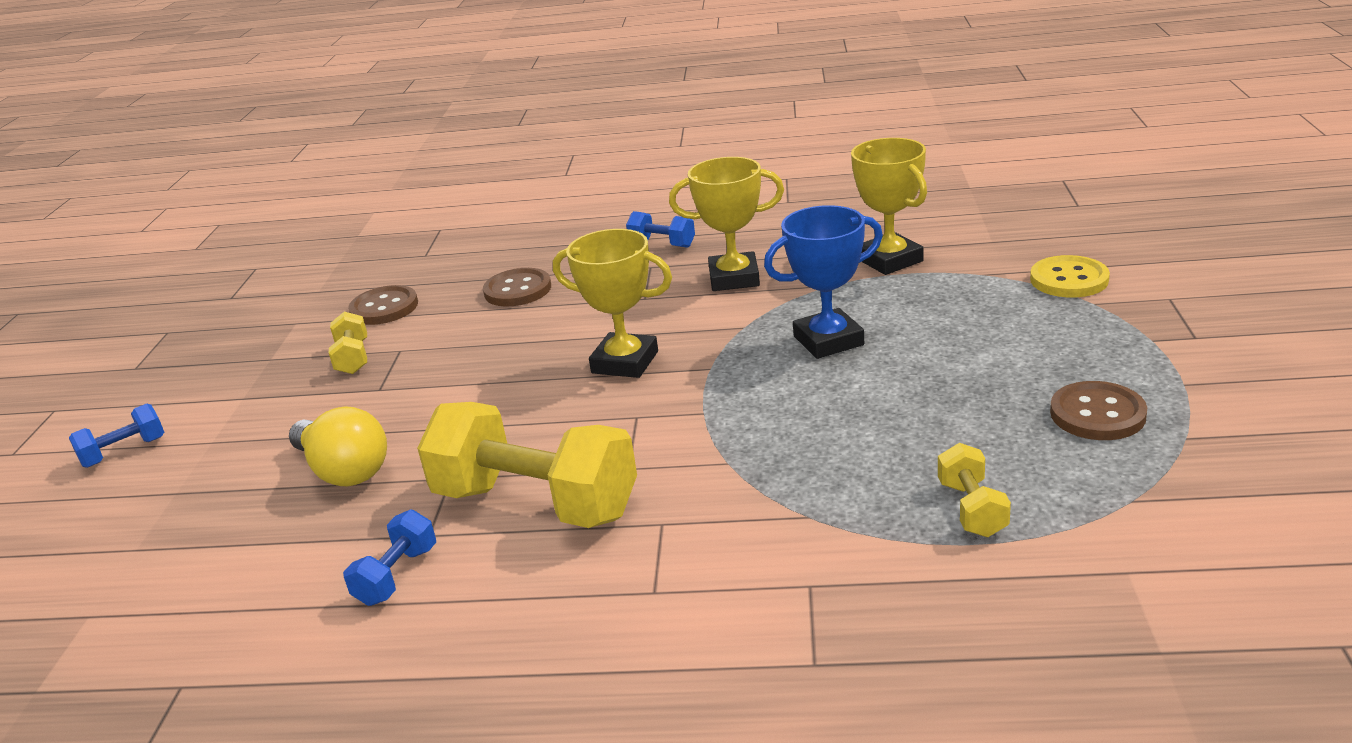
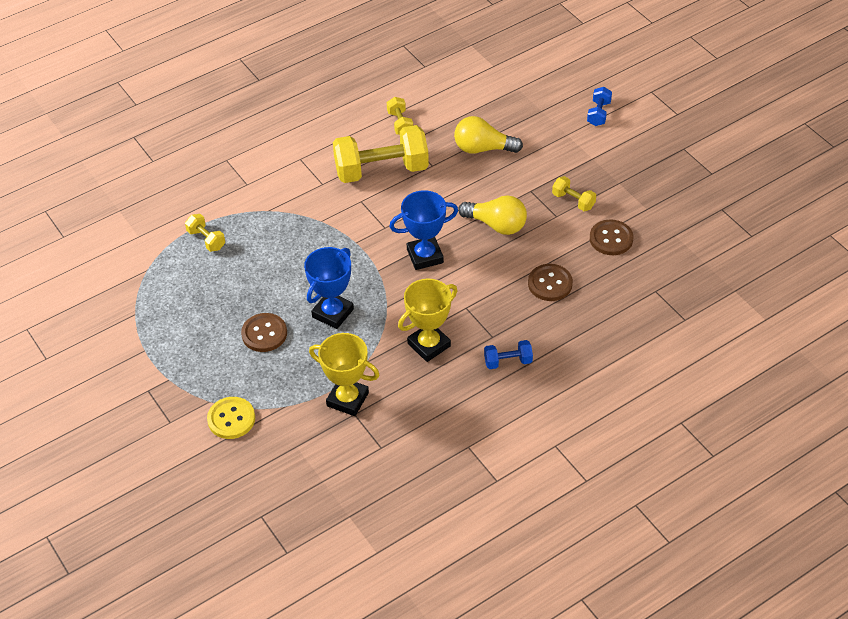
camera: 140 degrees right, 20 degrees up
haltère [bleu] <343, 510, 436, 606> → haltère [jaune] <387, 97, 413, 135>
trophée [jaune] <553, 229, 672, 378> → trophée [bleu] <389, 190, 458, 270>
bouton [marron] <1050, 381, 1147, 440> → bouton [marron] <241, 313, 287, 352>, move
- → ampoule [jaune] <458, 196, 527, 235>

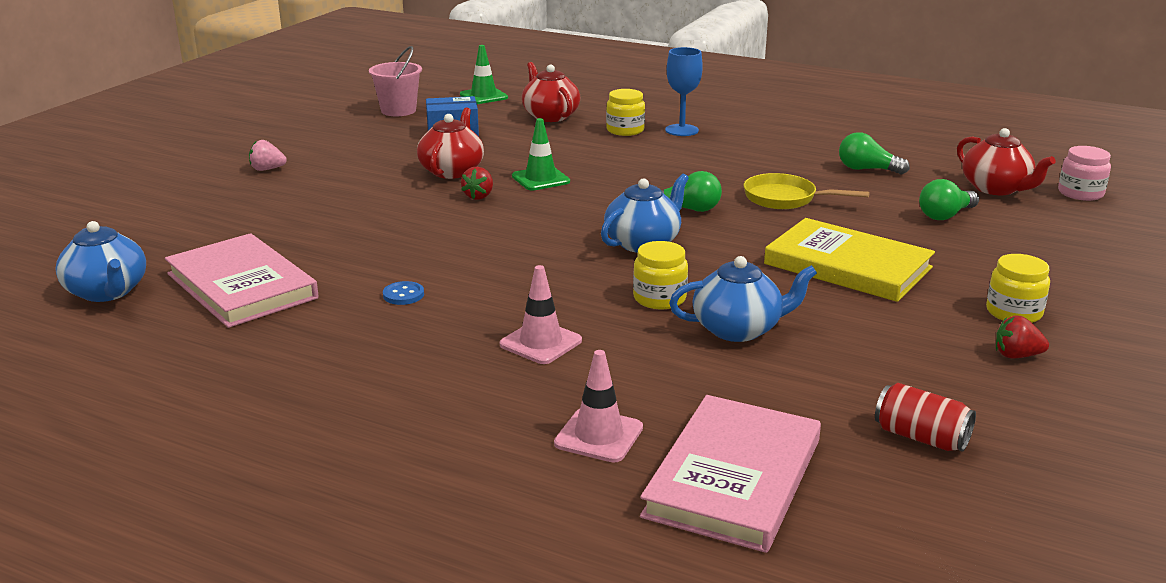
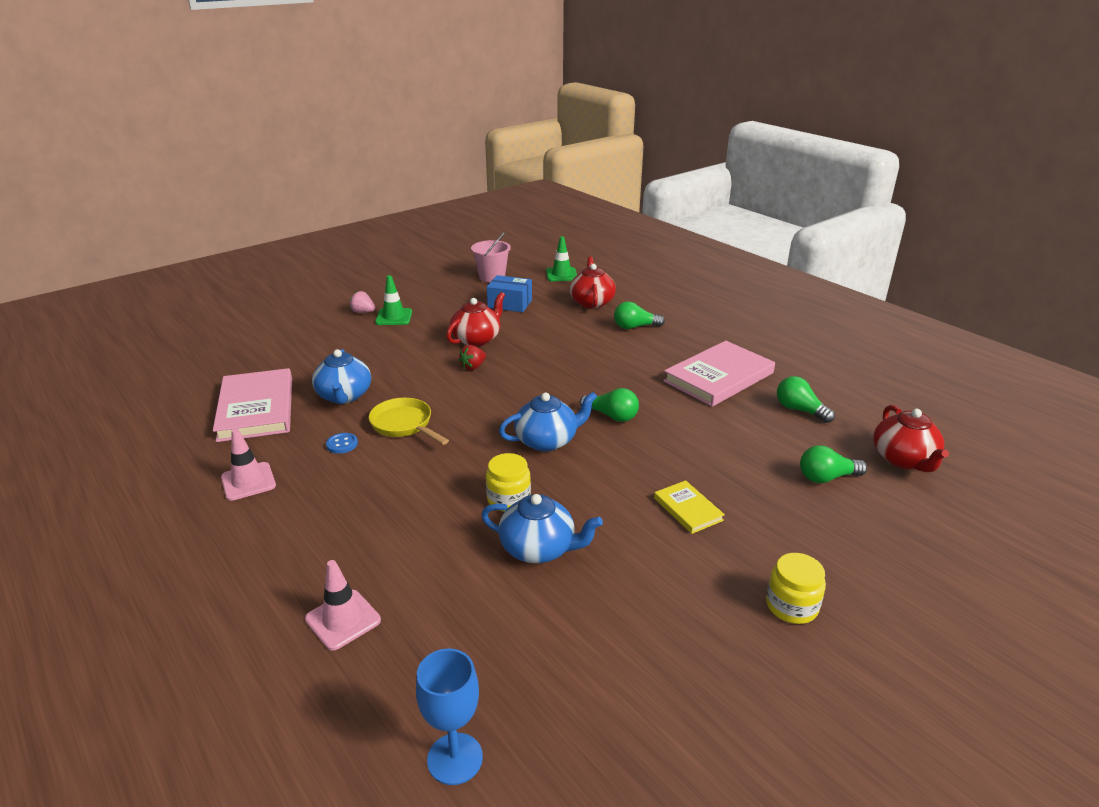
camera: 25 degrees right, 5 degrees up
théière [bleu] <55, 221, 146, 302> → théière [bleu] <312, 349, 371, 404>, move
cône de chantier [rose] <500, 265, 582, 364> → cône de chantier [rose] <221, 428, 276, 501>, move
cône de chantier [vert] <512, 118, 570, 191> → cône de chantier [vert] <375, 275, 412, 325>, move
bocal [jaune] <606, 89, 645, 136> → ampoule [vert] <614, 301, 665, 329>
livre [rose] <640, 395, 821, 553> → livre [rose] <663, 341, 775, 407>, move
verre à pied [bleu] <665, 47, 703, 136> → verre à pied [bleu] <416, 648, 483, 785>, move
poêle [jaune] <744, 173, 870, 209> → poêle [jaune] <369, 398, 449, 445>, move
livre [jaune] <764, 218, 935, 302> → livre [jaune] <654, 480, 725, 534>, x0.50
canette [rouge] <875, 383, 976, 452> → -
fraise [rouge] <996, 315, 1049, 358> → -
bocal [rose] <1058, 146, 1111, 201> → -

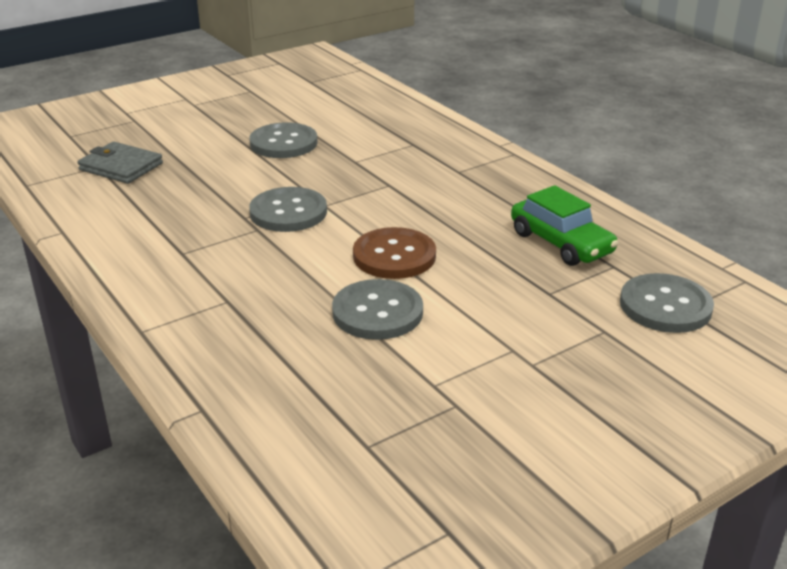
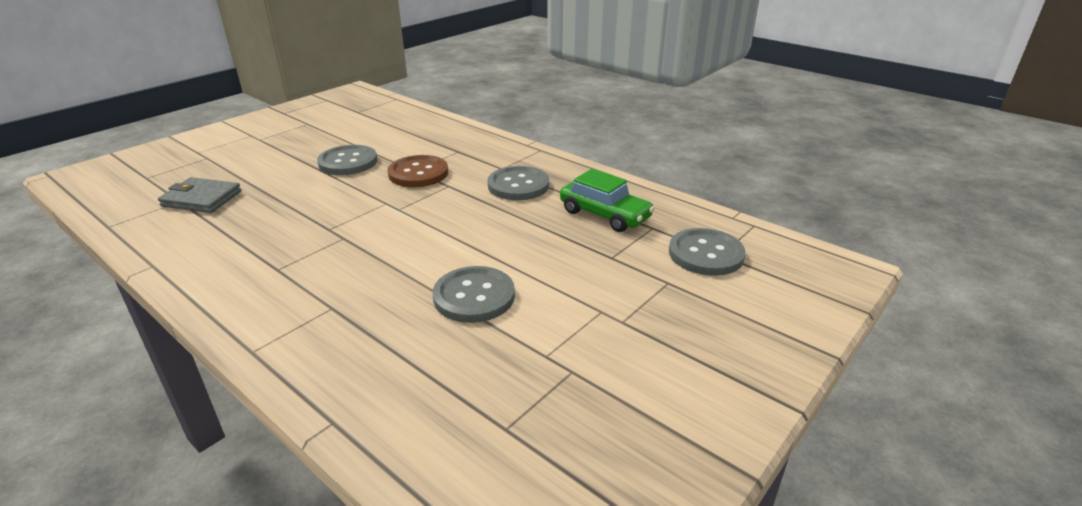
camera: 15 degrees left, 0 degrees up
bouton [gris] <249, 187, 327, 232> → bouton [gris] <487, 166, 549, 200>, move
bouton [marron] <353, 227, 436, 279> → bouton [marron] <387, 155, 448, 187>, move

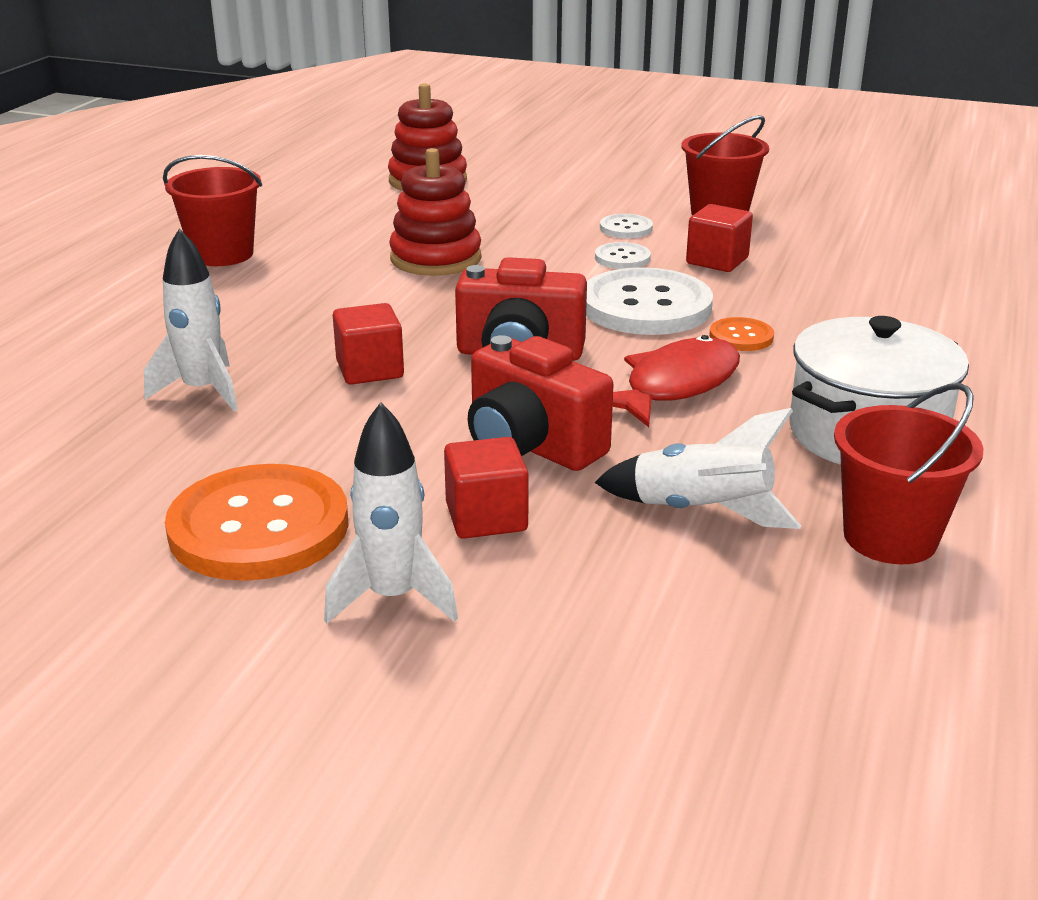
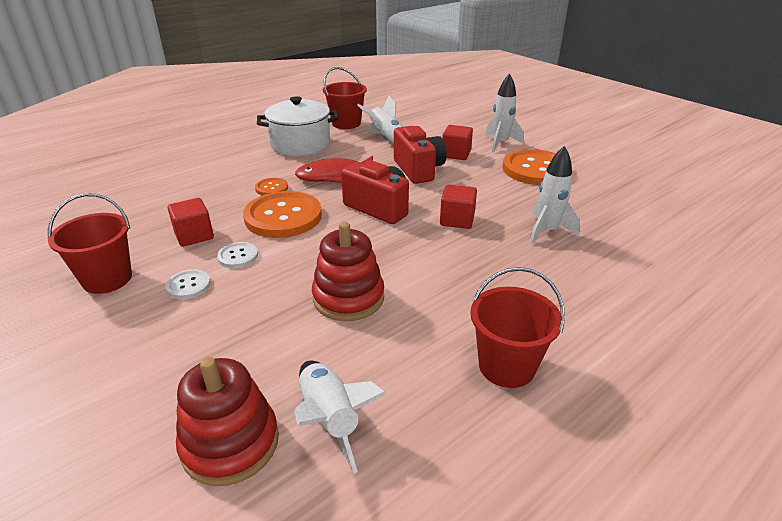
camera: 150 degrees left, 5 degrees up
bouton [blanc] <586, 267, 713, 335> → bouton [orange] <243, 191, 322, 238>
- → fusée [blanc] <294, 360, 387, 474>

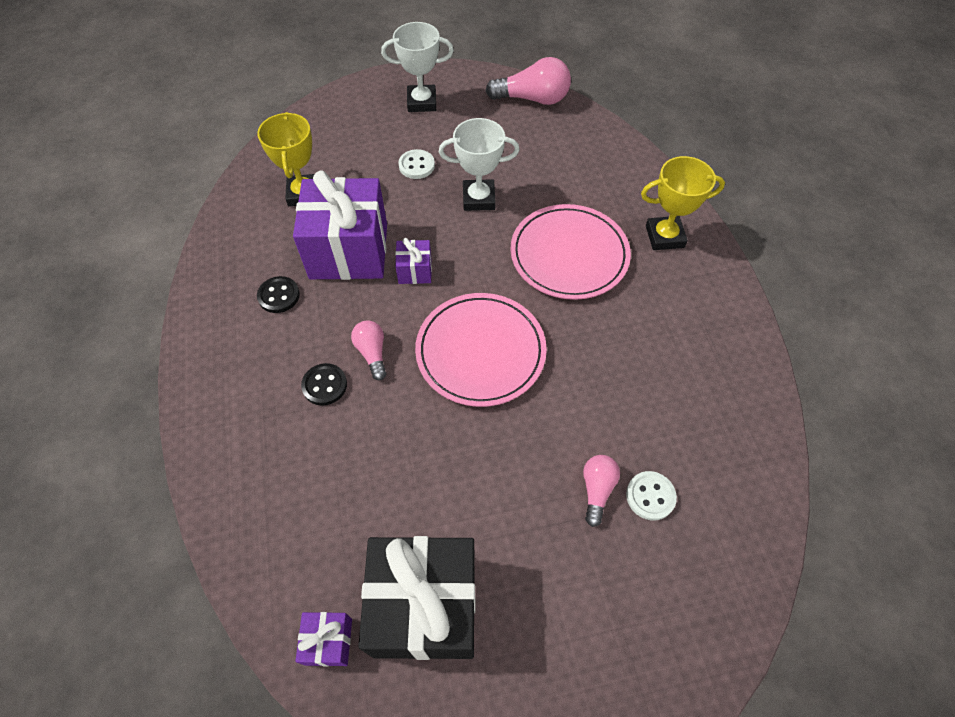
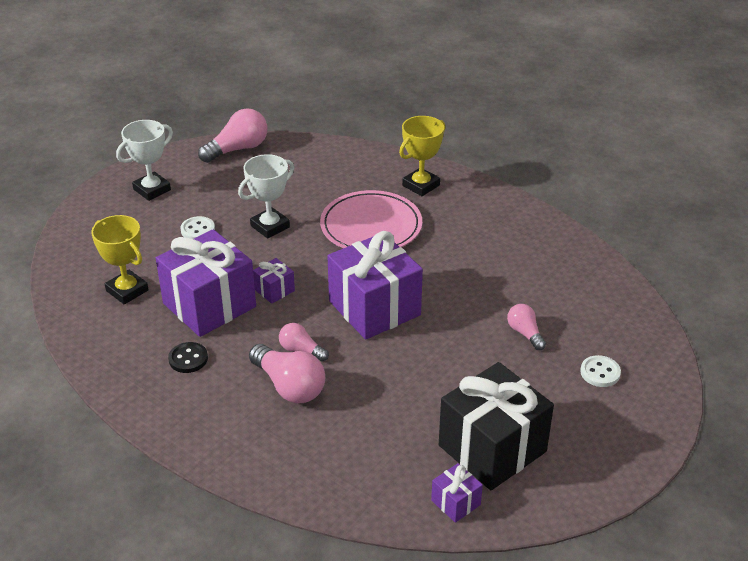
camera: 40 degrees left, 20 degrees down
bouton [noir] <301, 363, 347, 406> → ampoule [rose] <249, 344, 325, 403>
assiette [rose] <415, 293, 547, 407> → cadeau [violet] <328, 231, 423, 340>
bouton [blanc] <626, 471, 677, 520> → bouton [blanc] <580, 355, 621, 387>, move

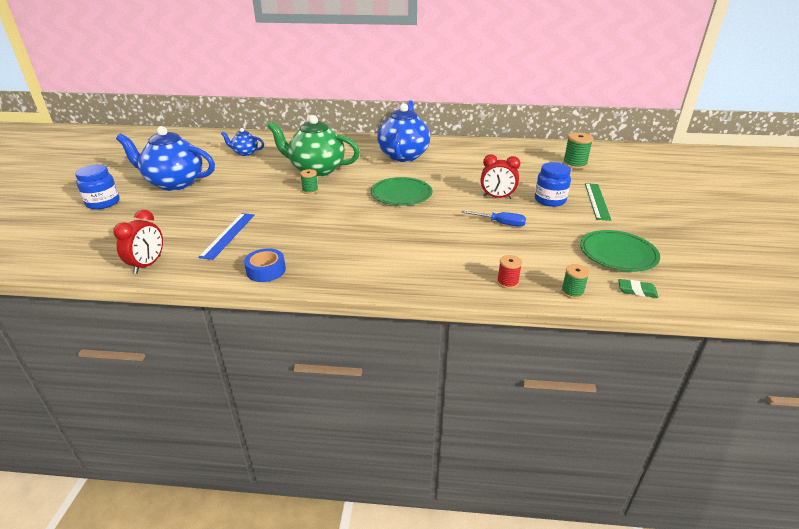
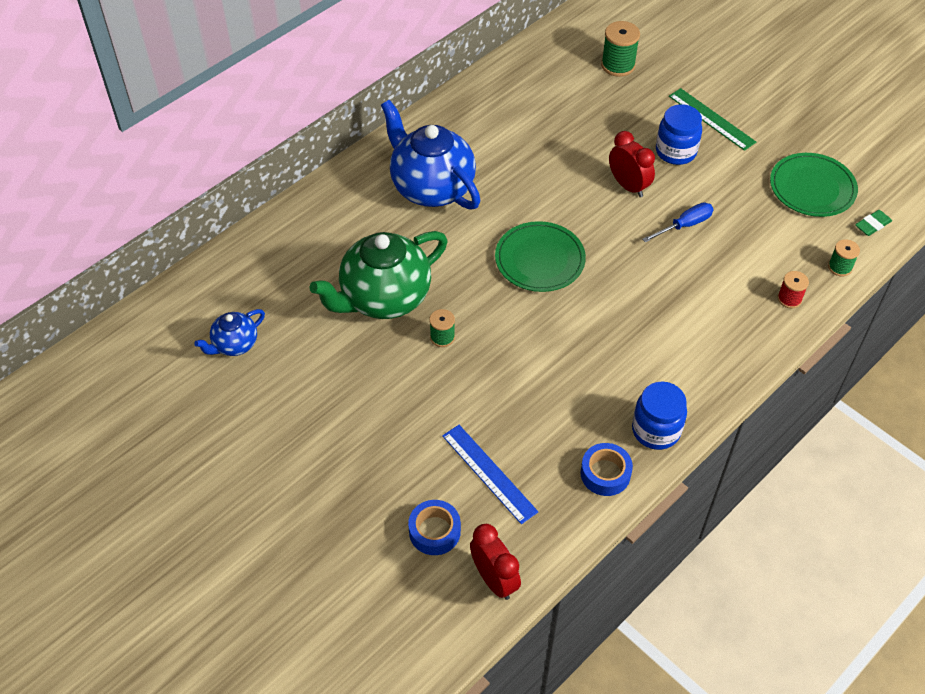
camera: 50 degrees left, 20 degrees up
bocal [bleu] <75, 165, 119, 209> → bocal [bleu] <632, 382, 687, 450>, move
théière [bleu] <116, 126, 215, 191> → -
réveil [rouge] <481, 154, 520, 199> → réveil [rouge] <609, 131, 655, 197>, 90 degrees counterclockwise
- → ruban adhésif [bleu] <408, 500, 461, 555>

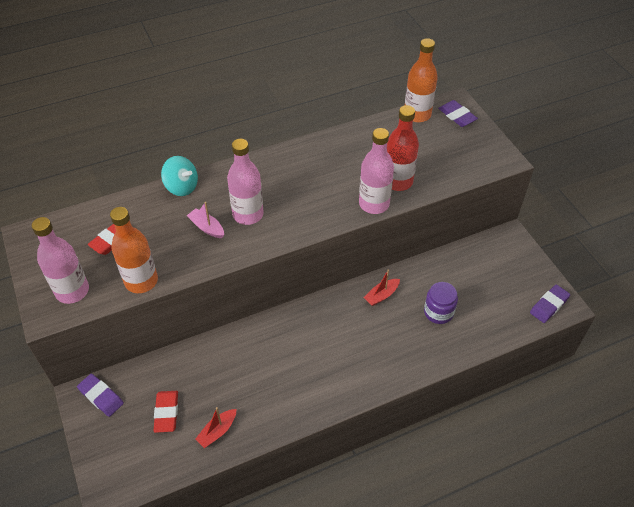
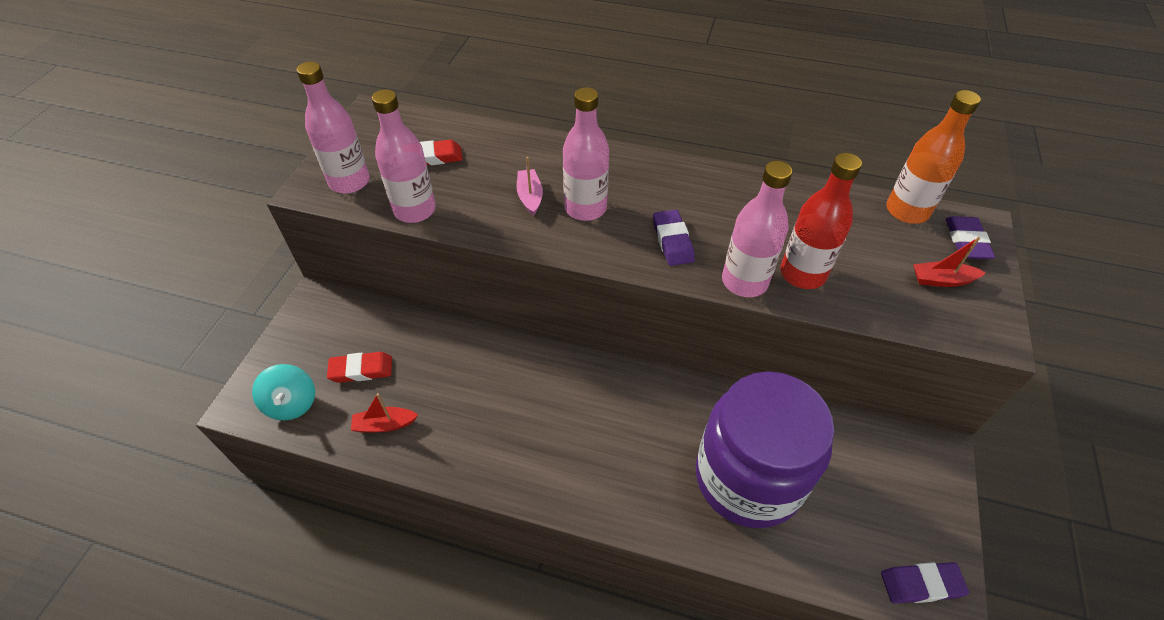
camera: 40 degrees right, 0 degrees up
gomme [violet] <77, 374, 124, 417> → gomme [violet] <653, 210, 695, 266>, move
bouteille [orange] <110, 207, 158, 293> → bouteille [rose] <372, 89, 436, 223>
gomme [rouge] <153, 391, 178, 433> → gomme [rouge] <327, 352, 392, 383>, 45 degrees clockwise
toupie [turquoise] <161, 156, 198, 196> → toupie [turquoise] <252, 364, 315, 420>, move
bateau [rouge] <363, 270, 400, 306> → bateau [rouge] <913, 237, 986, 287>, move
bocal [violet] <424, 282, 458, 324> → bocal [violet] <696, 371, 835, 528>, x2.32

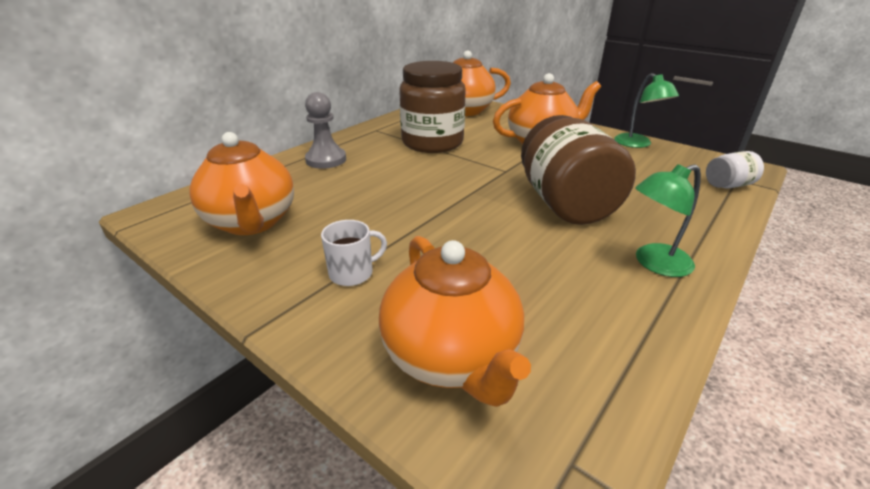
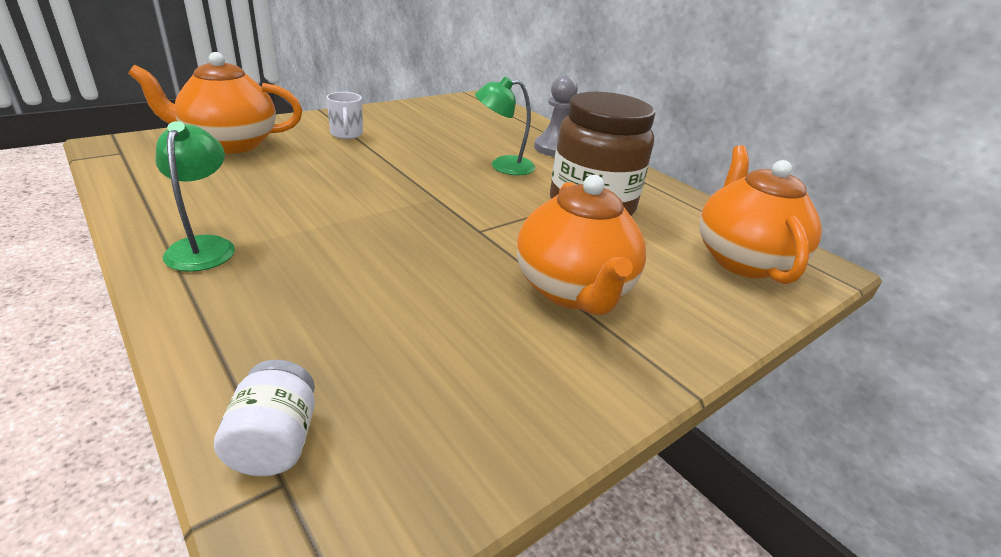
camera: 100 degrees right, 0 degrees up
théière [orange] <189, 132, 294, 235> → -
bocal [marron] <521, 115, 636, 225> → -
lampe [vert] <614, 73, 679, 148> → lampe [vert] <475, 76, 535, 175>, move

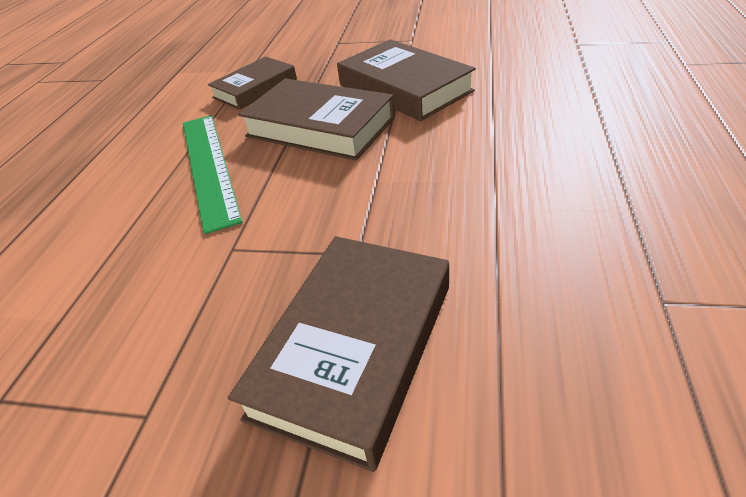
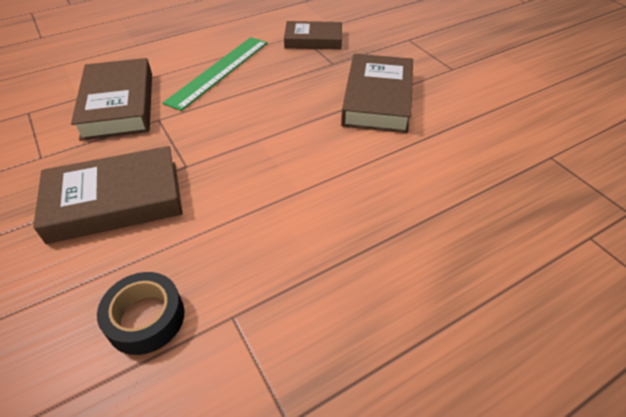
camera: 45 degrees right, 5 degrees up
livre [marron] <238, 78, 395, 161> → livre [marron] <71, 58, 152, 141>, move
- → ruban adhésif [noir] <97, 272, 184, 355>

